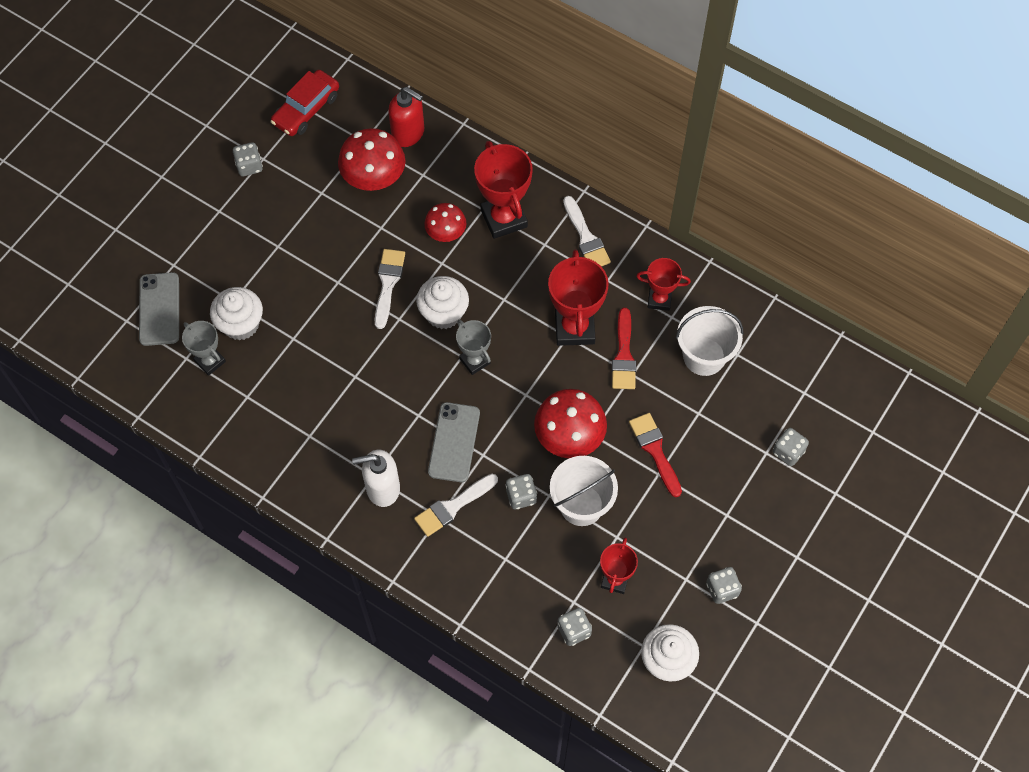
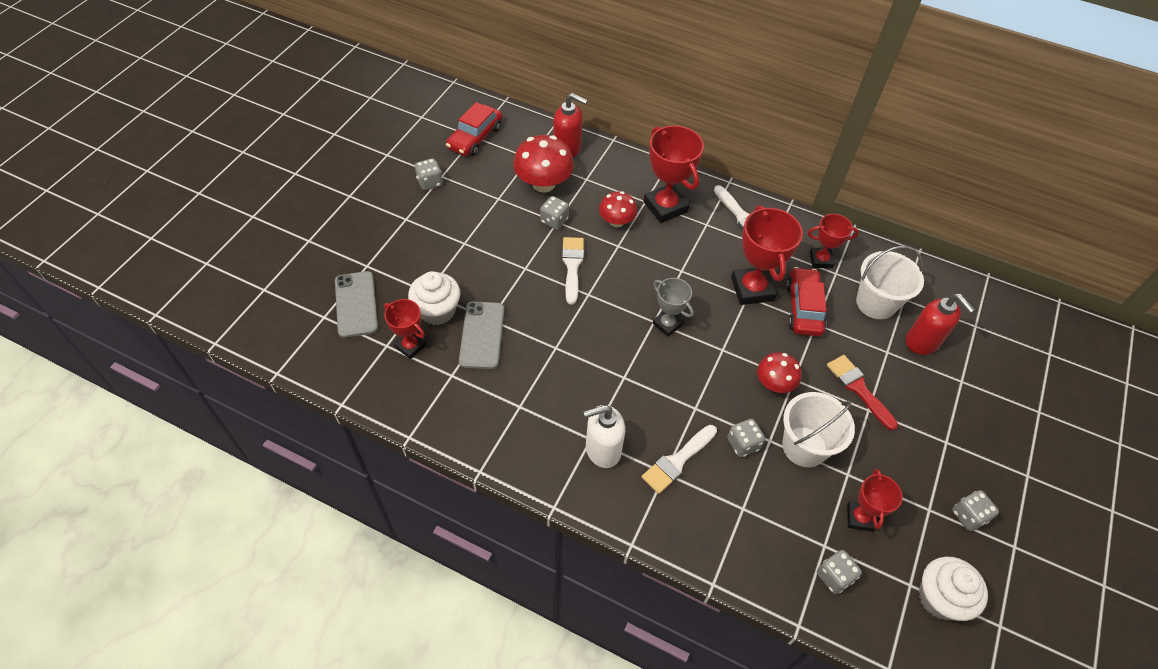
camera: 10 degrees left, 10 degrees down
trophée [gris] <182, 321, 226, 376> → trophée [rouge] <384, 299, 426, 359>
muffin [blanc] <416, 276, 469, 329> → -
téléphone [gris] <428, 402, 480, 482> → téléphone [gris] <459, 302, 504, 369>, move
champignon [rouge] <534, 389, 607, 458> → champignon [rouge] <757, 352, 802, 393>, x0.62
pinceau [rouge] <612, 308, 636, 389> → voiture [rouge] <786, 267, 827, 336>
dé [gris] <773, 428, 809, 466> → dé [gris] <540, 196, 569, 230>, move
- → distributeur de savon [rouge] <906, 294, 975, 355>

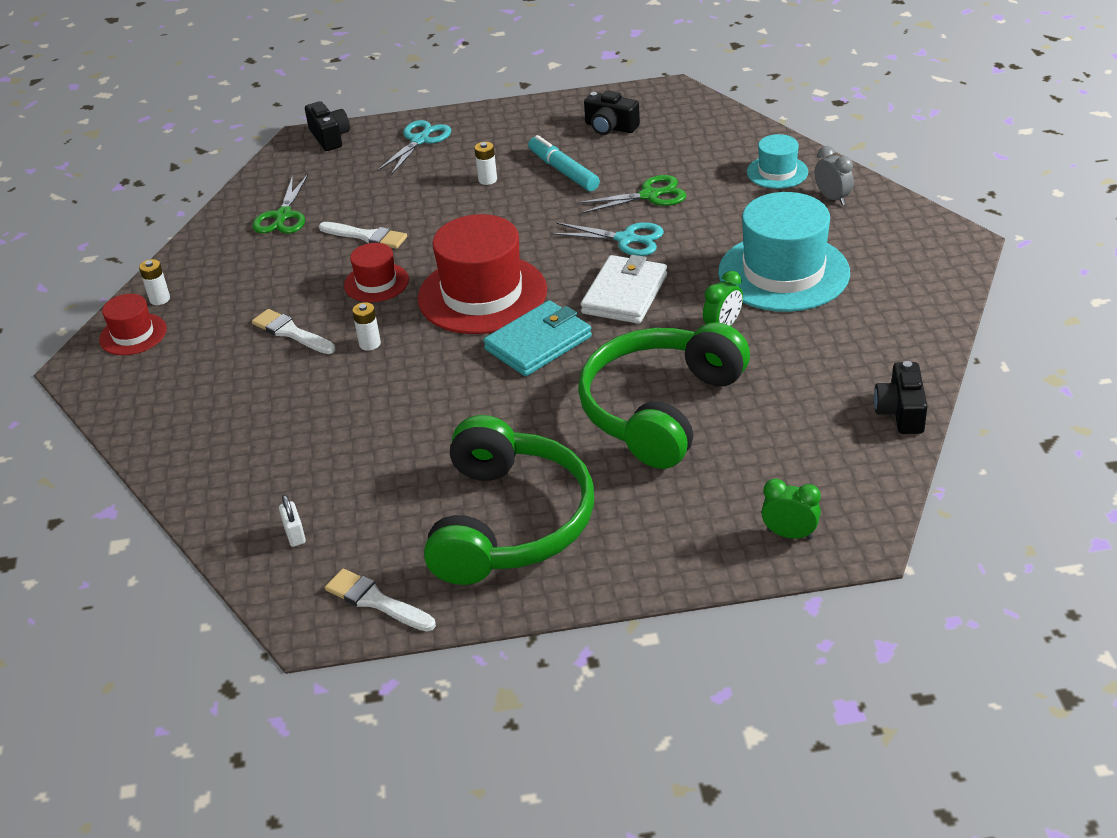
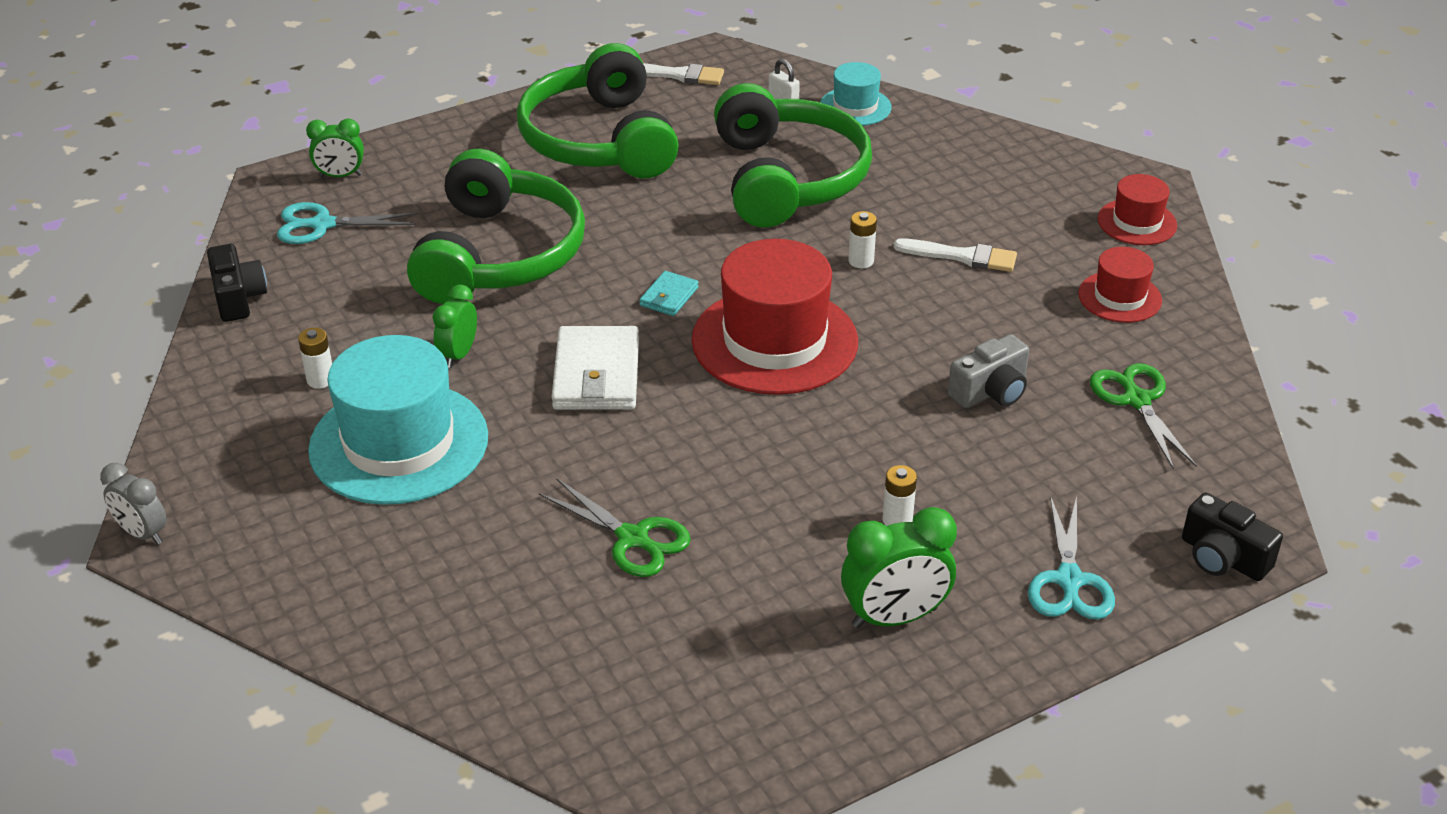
camera: 155 degrees right, 0 degrees up
pile [blanc] <139, 259, 170, 305> → pile [blanc] <298, 328, 332, 389>, move
pinceau [blanc] <319, 222, 407, 249> → appareil photo [gris] <948, 334, 1029, 408>
chapeau [rouge] <344, 243, 409, 302> → chapeau [rouge] <1078, 247, 1162, 323>, move
portefeuille [turquoise] <483, 300, 592, 376> → portefeuille [turquoise] <639, 271, 699, 316>, x0.51
feutre [turquoise] <528, 135, 600, 191> → -
ciseaux [turquoise] <551, 222, 664, 256> → ciseaux [turquoise] <277, 202, 418, 244>, move
ciseaux [vert] <576, 175, 686, 214> → ciseaux [vert] <539, 478, 691, 577>, 105 degrees counterclockwise
appareil photo [noir] <584, 91, 640, 135> → -
chapeau [turquoise] <747, 134, 808, 189> → chapeau [turquoise] <820, 62, 891, 126>, move
réveil [gris] <815, 146, 854, 205> → réveil [gris] <100, 463, 166, 545>, move
- → casque audio [vert] <714, 83, 872, 227>
- → réveil [vert] <841, 507, 957, 628>

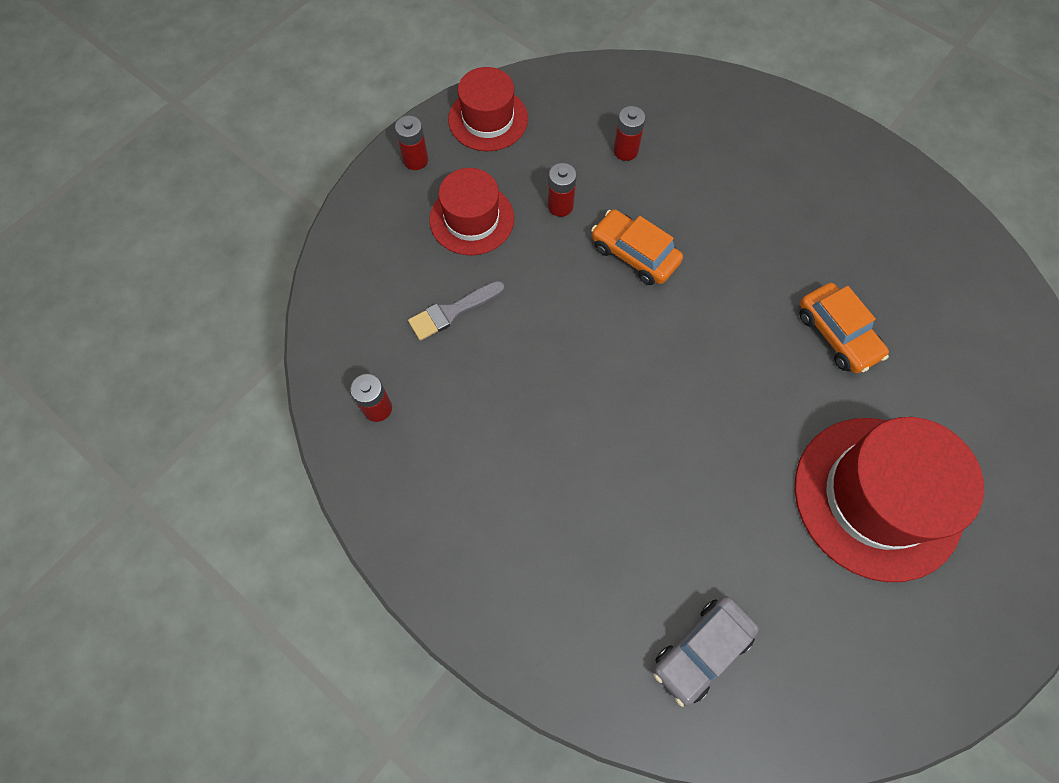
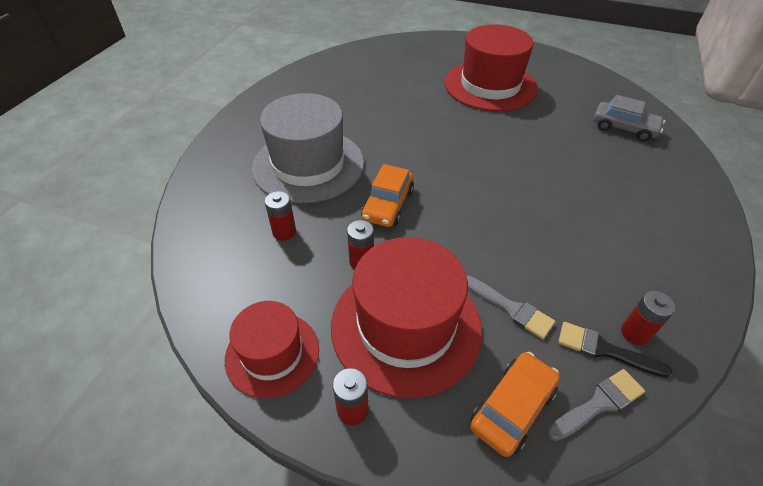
camera: 110 degrees left, 20 degrees down
chapeau [rouge] <429, 168, 514, 255> → chapeau [rouge] <331, 237, 482, 398>, x1.69
voiture [orange] <800, 283, 889, 374> → voiture [orange] <470, 352, 560, 457>, move
- → chapeau [gris] <252, 93, 364, 203>
- → pinceau [gris] <547, 369, 645, 441>
- → pinceau [noir] <558, 322, 672, 378>

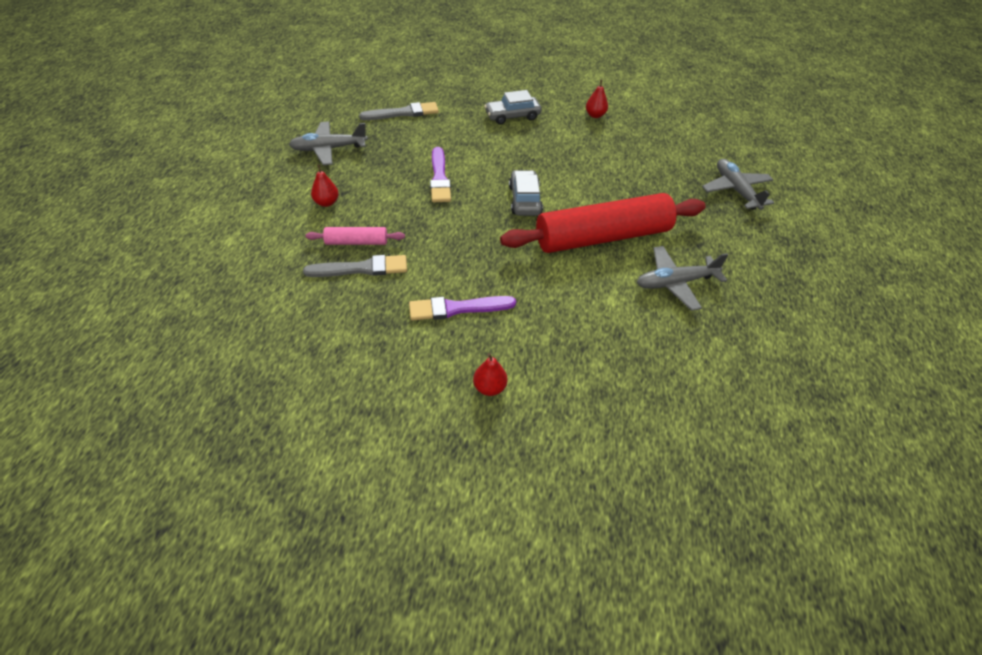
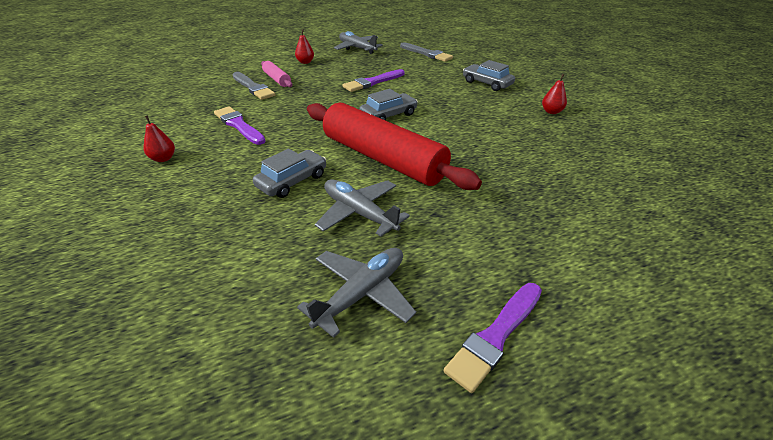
camera: 60 degrees right, 10 degrees down
avion [gris] <702, 159, 774, 210> → avion [gris] <297, 248, 416, 338>, move
- → voiture [gris] <253, 148, 326, 198>
- → pinceau [violet] <444, 283, 542, 393>

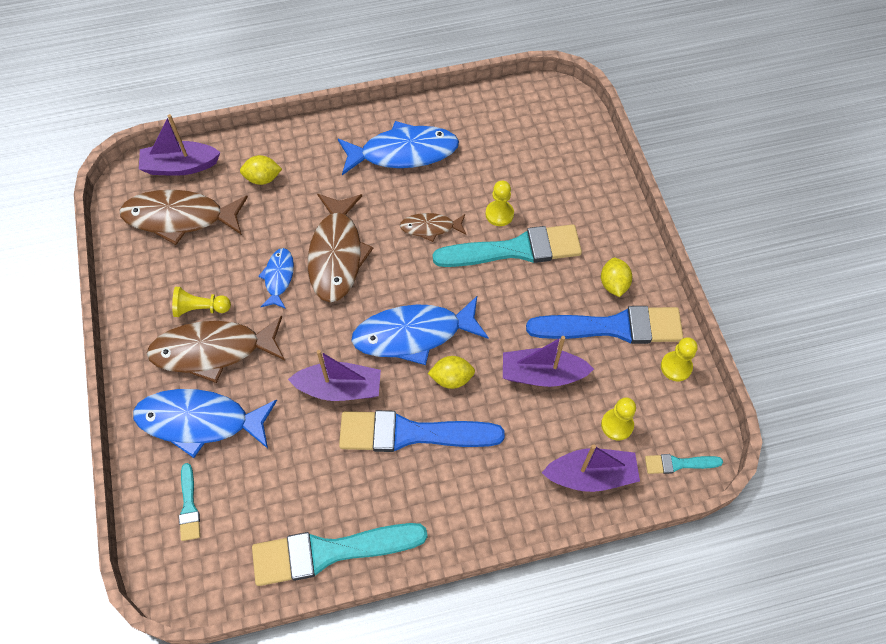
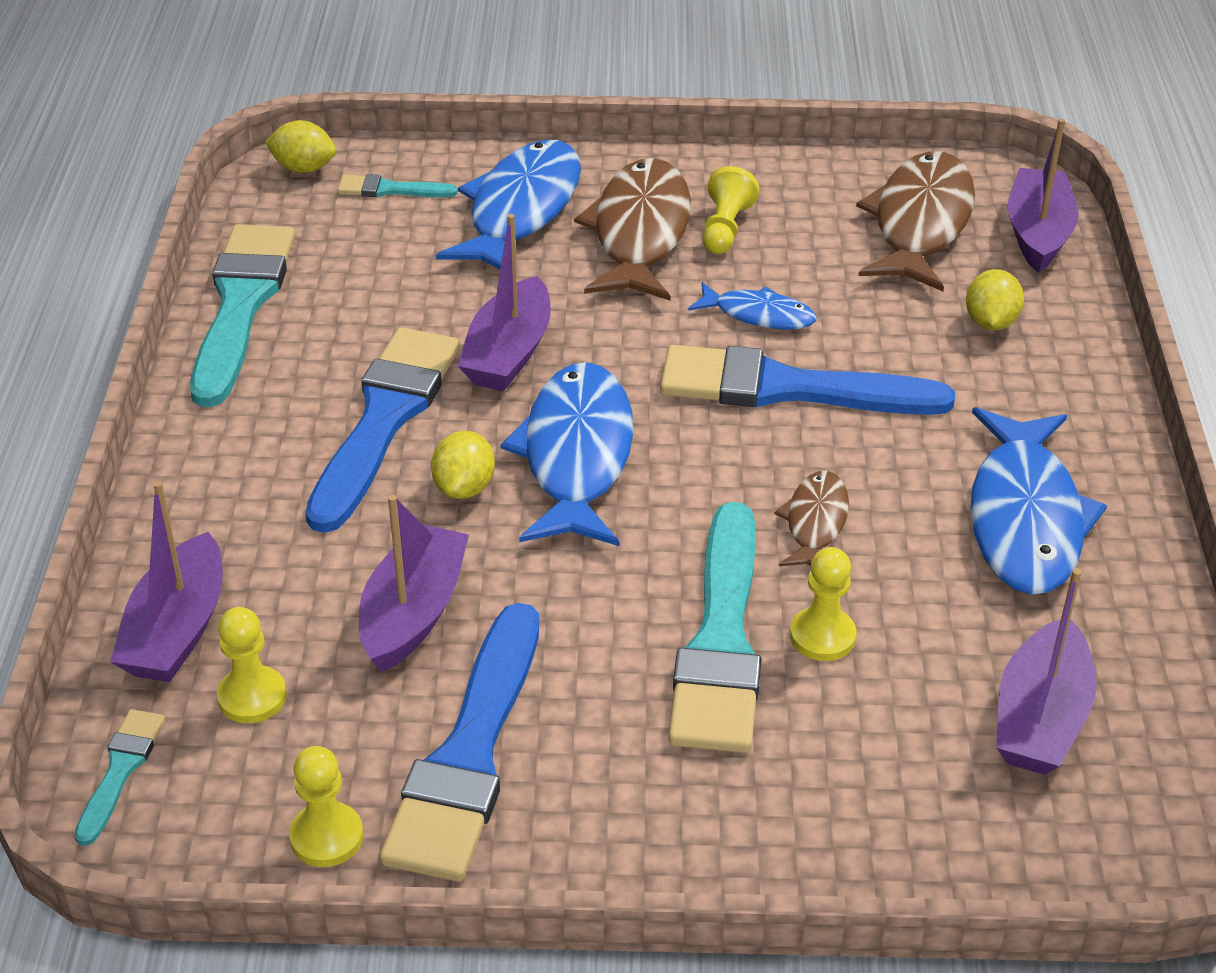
camera: 105 degrees right, 20 degrees down
poisson [marron] <308, 194, 373, 302> → pinceau [bleu] <660, 345, 955, 415>
citron [jaune] <601, 258, 632, 297> → citron [jaune] <265, 120, 336, 173>, move
- → bateau [violet] <996, 568, 1097, 775>

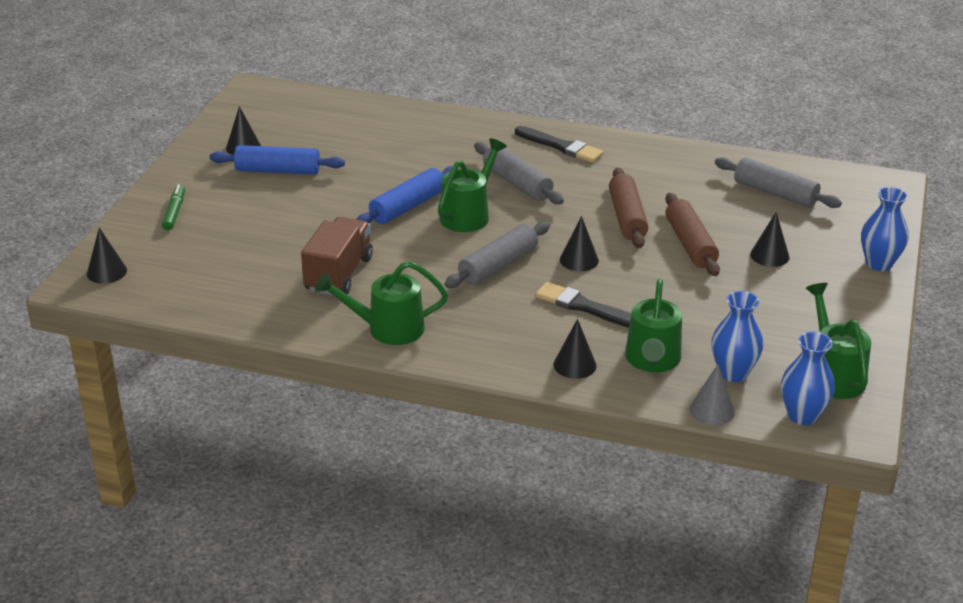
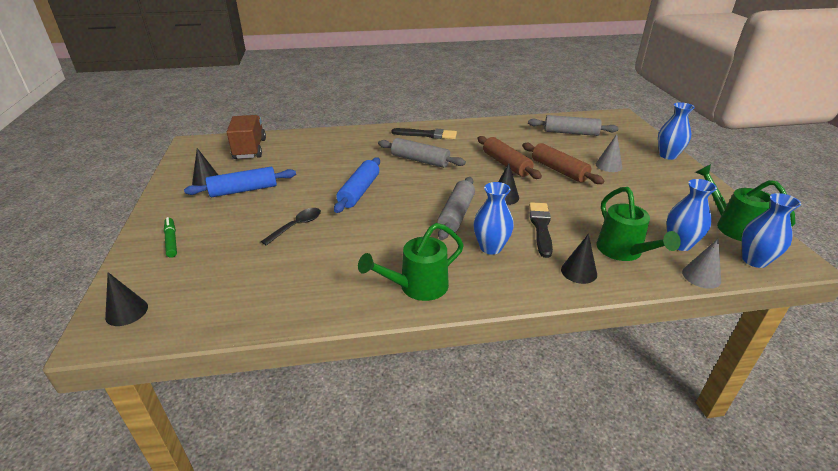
camera: 25 degrees left, 0 degrees up
camion [marron] <301, 217, 373, 296> → camion [marron] <227, 115, 266, 159>, move
arrosoir [vert] <438, 138, 507, 232> → -
pinceau [noir] <536, 282, 631, 328> → pinceau [noir] <529, 202, 553, 258>, 90 degrees clockwise
cône [noir] <750, 212, 789, 267> → cône [gris] <596, 134, 622, 172>
- → cuillère [noir] <261, 208, 321, 246>
- → vase [bleu] <473, 182, 514, 255>

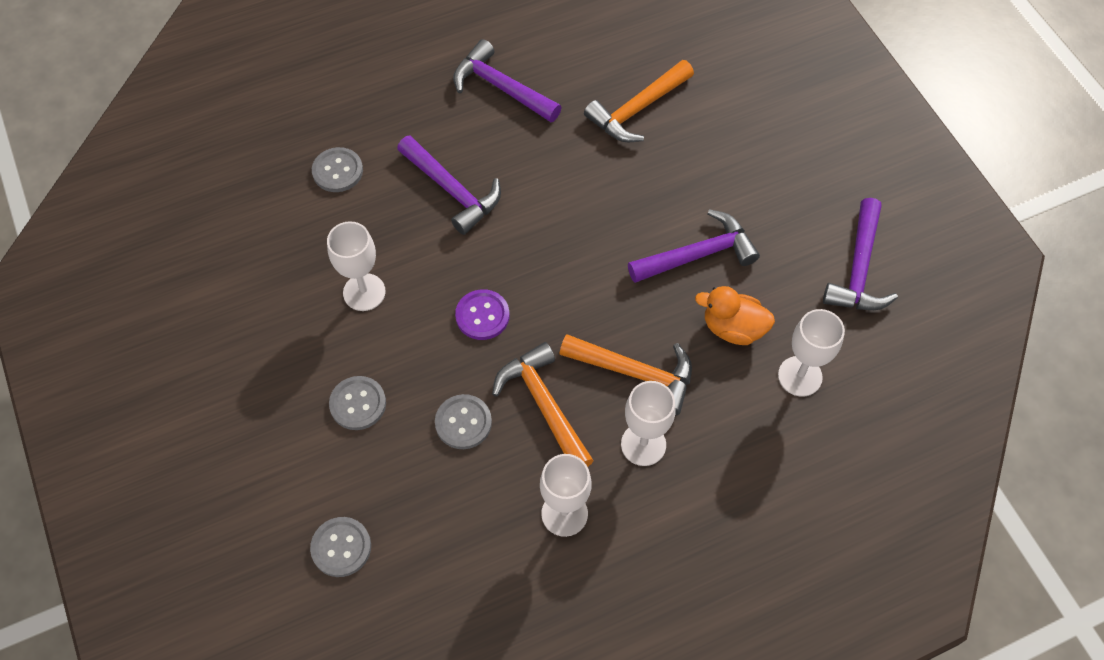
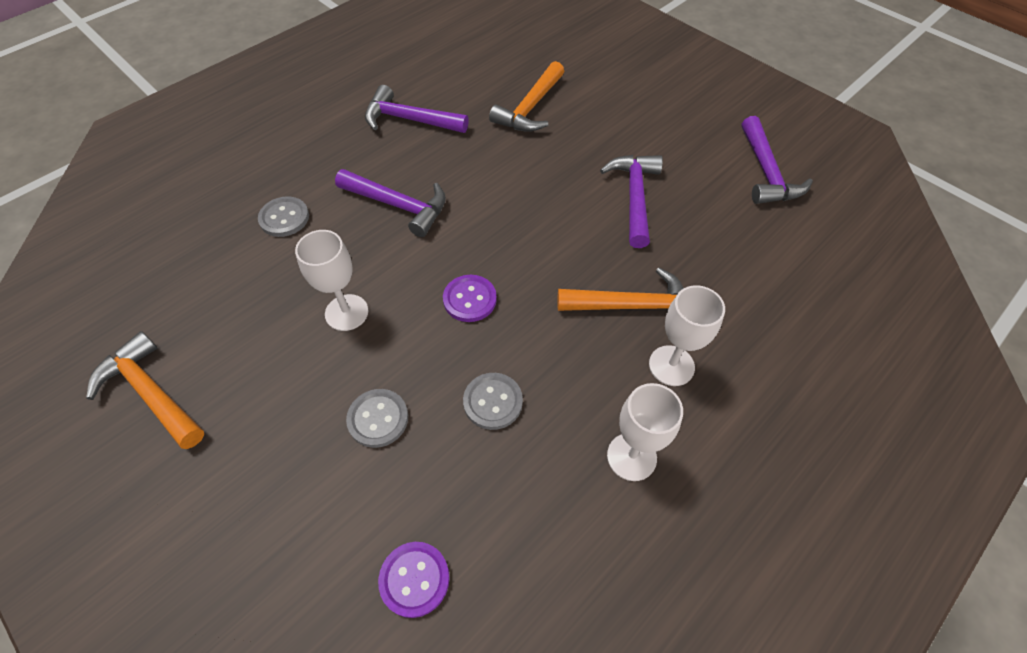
camera: 20 degrees left, 5 degrees down
bouton [gris] <310, 517, 371, 577> → bouton [violet] <378, 542, 450, 618>
marteau [orange] <492, 342, 594, 467> → marteau [orange] <86, 331, 204, 449>, move
marteau [violet] <628, 209, 760, 283> → marteau [violet] <600, 155, 663, 248>, 45 degrees counterclockwise
canard [orange] <695, 286, 775, 345> → -
verre à pied [blanc] <778, 309, 845, 397> → -

